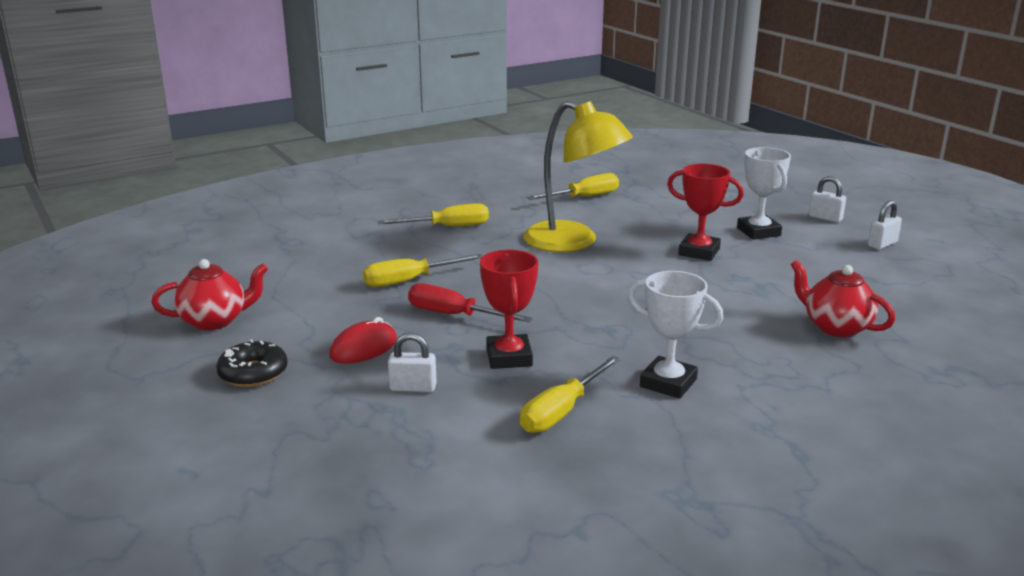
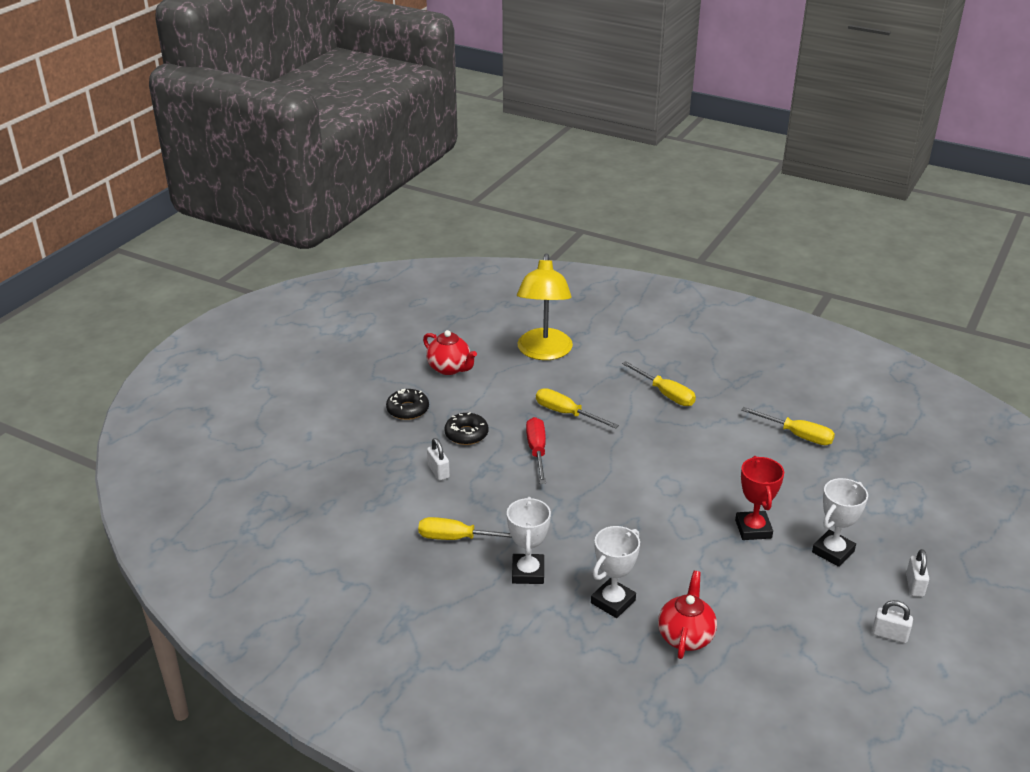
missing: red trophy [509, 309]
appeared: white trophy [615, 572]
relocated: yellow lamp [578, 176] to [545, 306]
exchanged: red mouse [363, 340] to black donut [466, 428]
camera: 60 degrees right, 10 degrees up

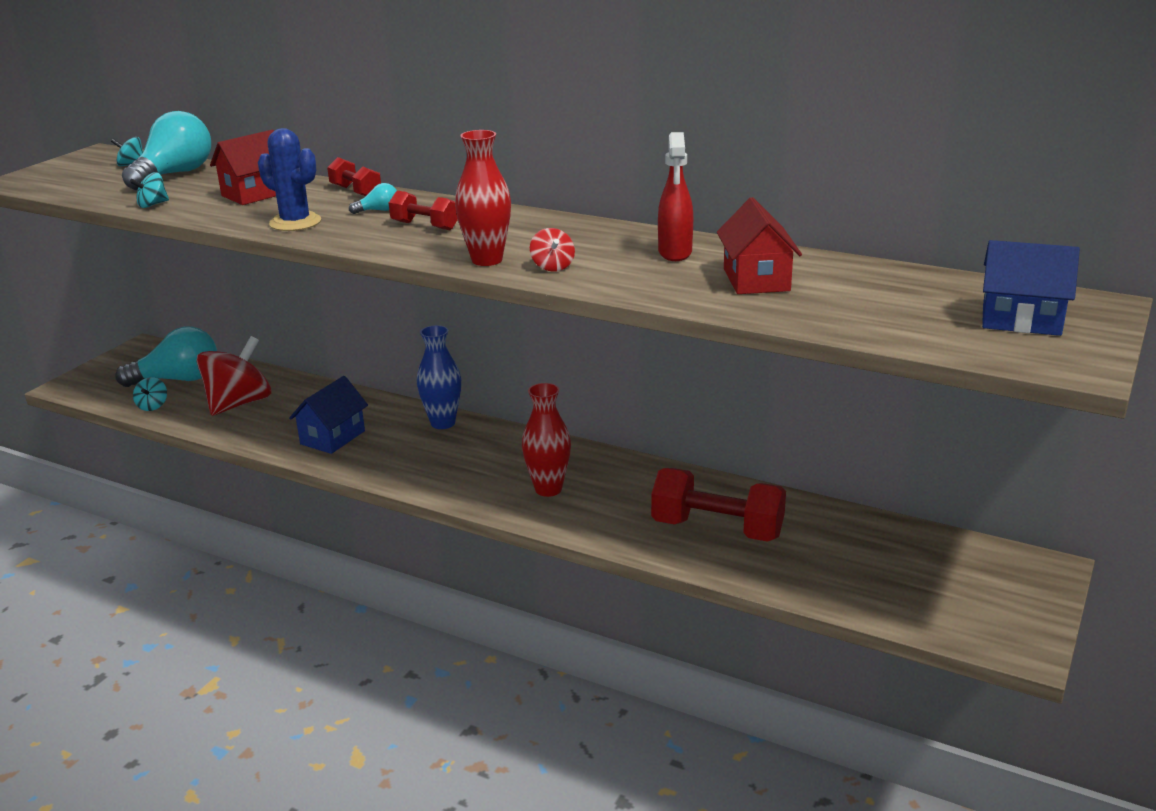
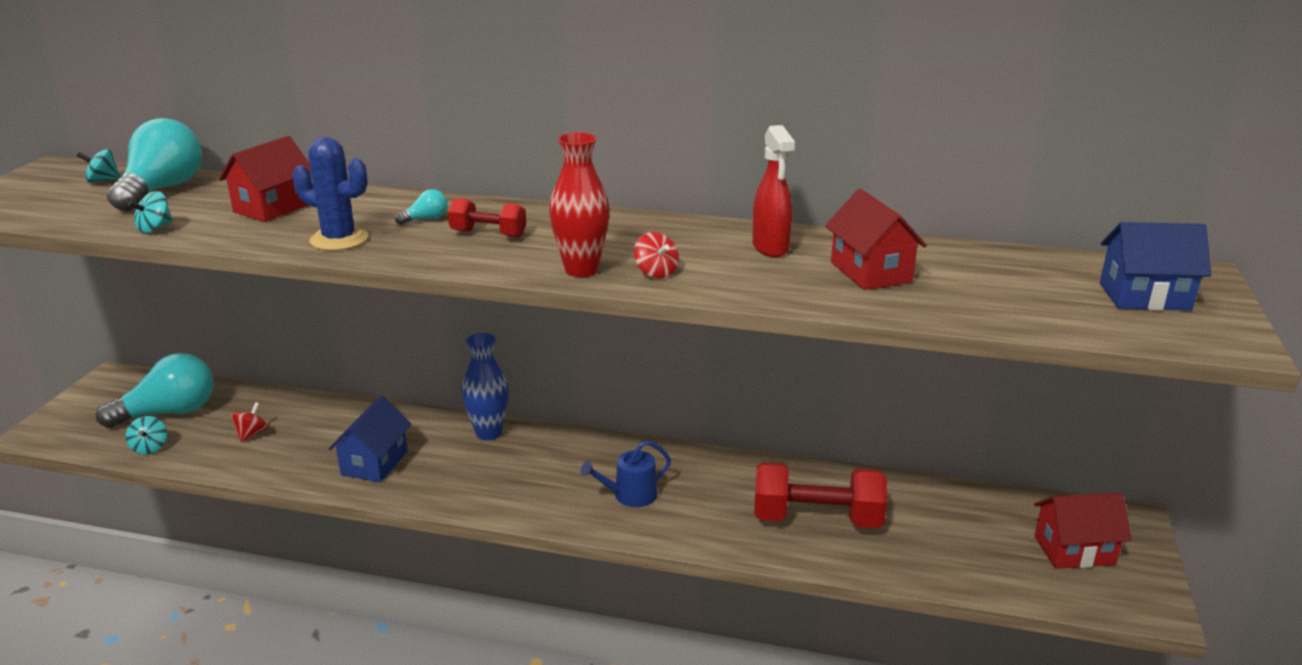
missing: red dumbbell [354, 176]
appeared: red house [1083, 530]
exchanged: red vase [546, 440] to blue watering can [626, 473]
size: red spinning top [233, 376] = [249, 422] x0.43
camera: 15 degrees left, 0 degrees up

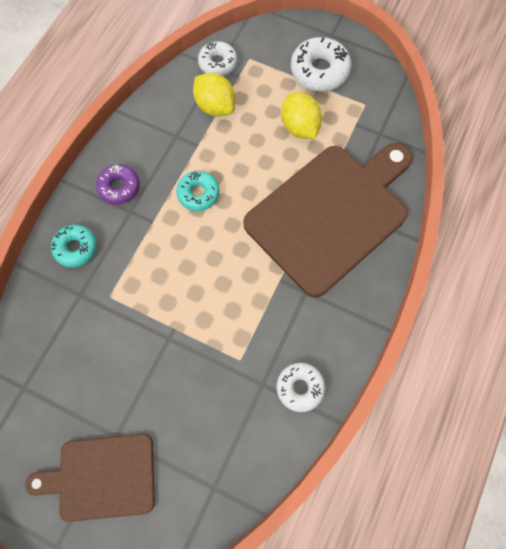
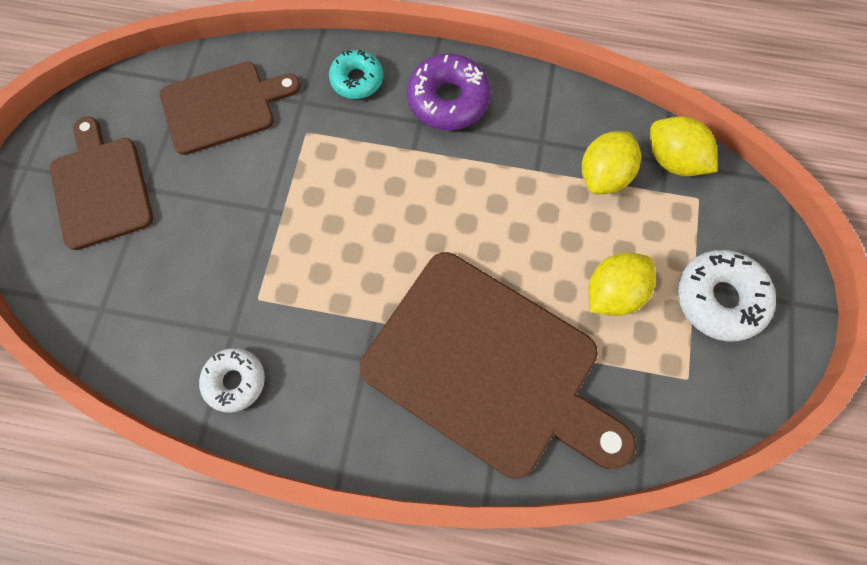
missing: turquoise donut [198, 191]
appeared: brown cutting board [230, 108]
exchanged: white donut [217, 58] to yellow lemon [683, 146]
size: purple donut [118, 184] = [449, 92] x1.52
camera: 75 degrees right, 0 degrees up

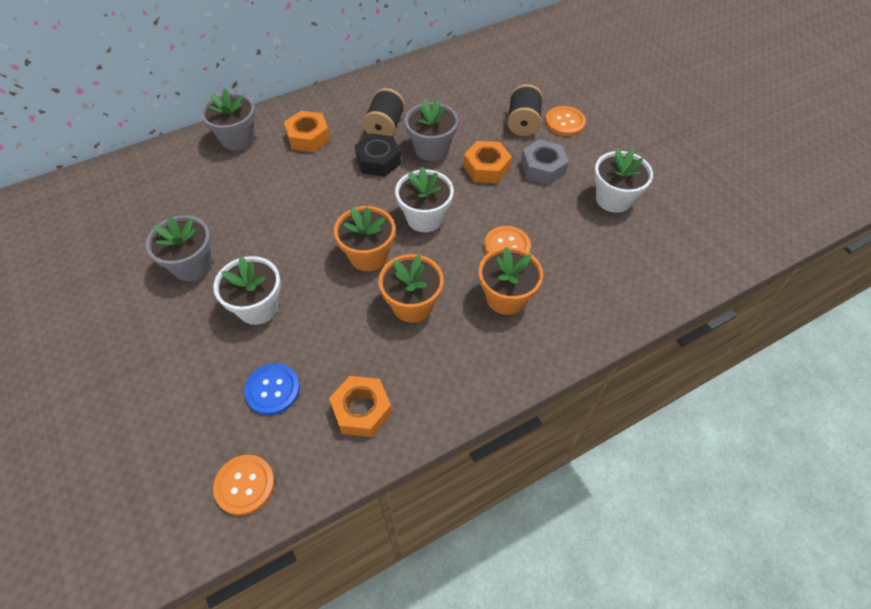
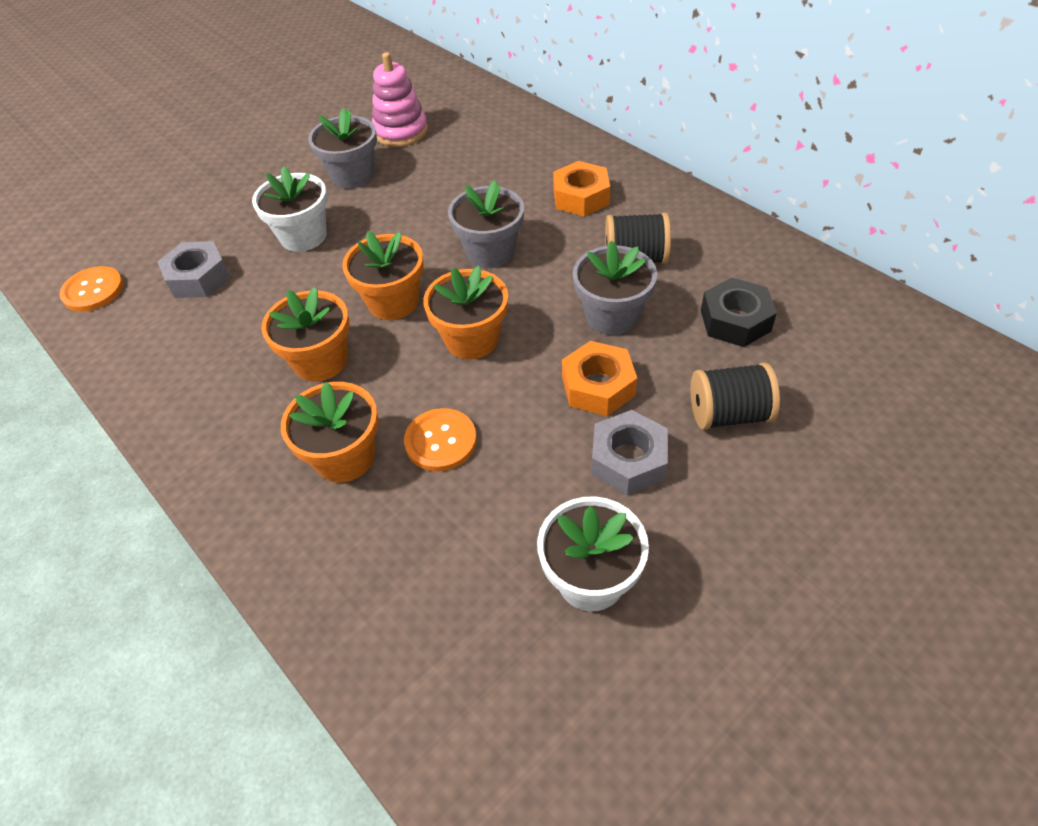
missing: orange button [565, 121]; orange nut [360, 406]
appeared: pink stacking toy [400, 99]
relocated: grey flower pot [228, 120] to [486, 224]; black nut [377, 155] to [739, 312]
exchanged: blue button [272, 389] to grey nut [193, 269]
colour: white flower pot [424, 199] to orange flower pot [465, 312]
camera: 80 degrees right, 5 degrees down

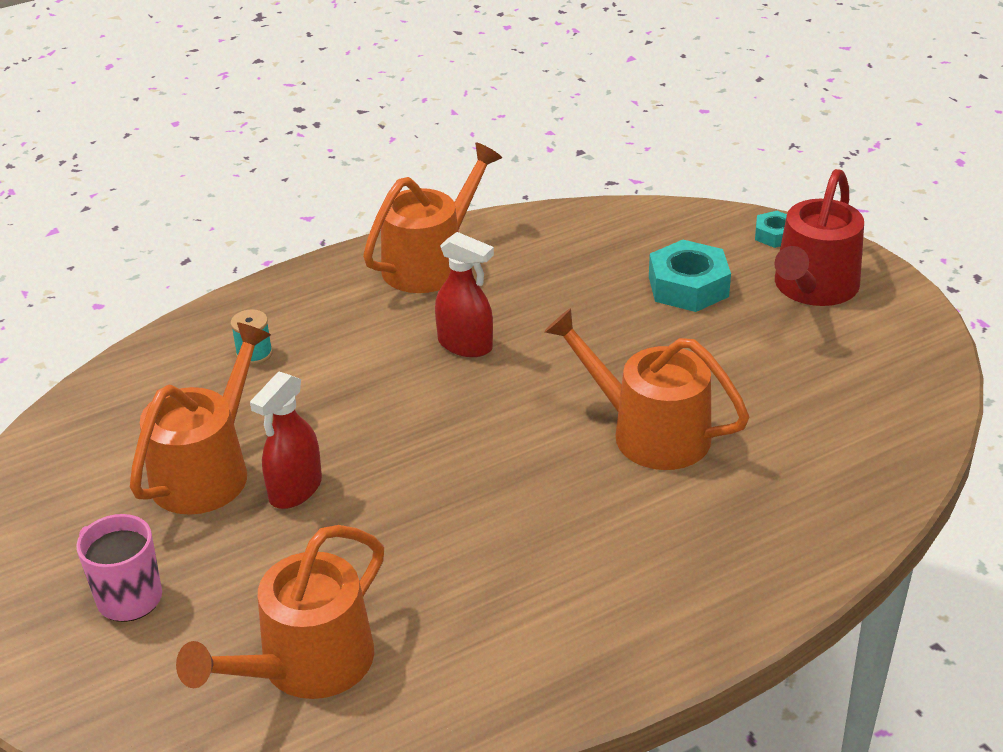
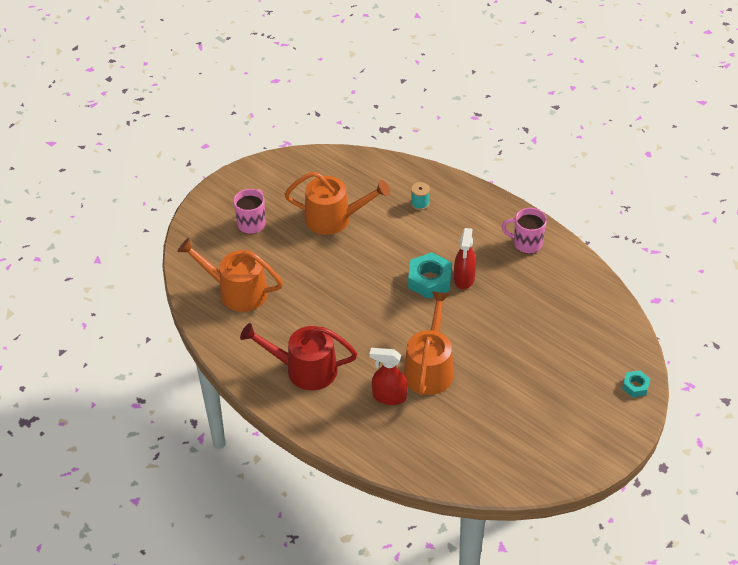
relocated: red watering can [819, 237] to [298, 356]; turquoise nut [690, 276] to [430, 275]; red spray bottle [286, 440] to [388, 376]
exchanged: orange watering can [432, 218] to pink mug [524, 231]
camera: 70 degrees right, 10 degrees up

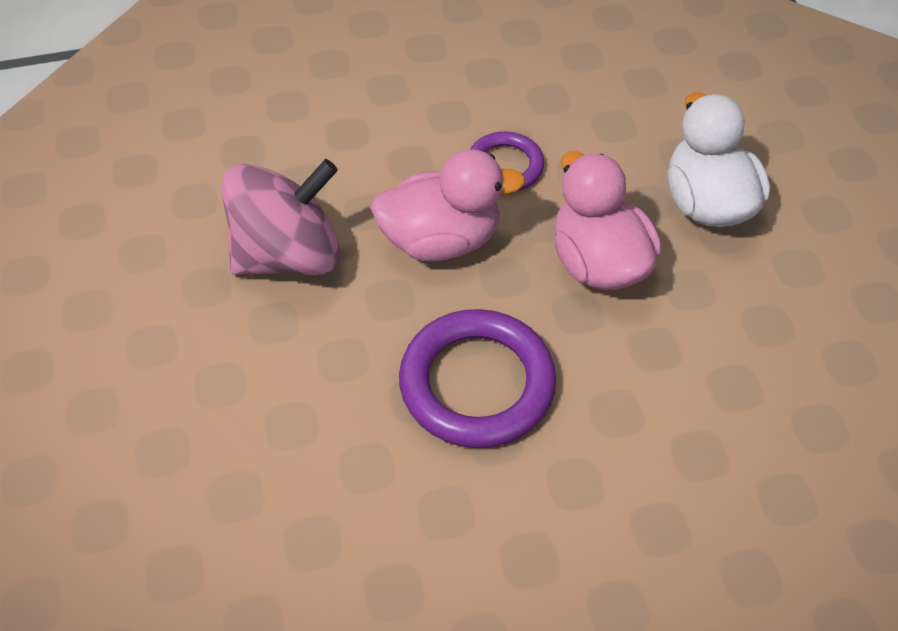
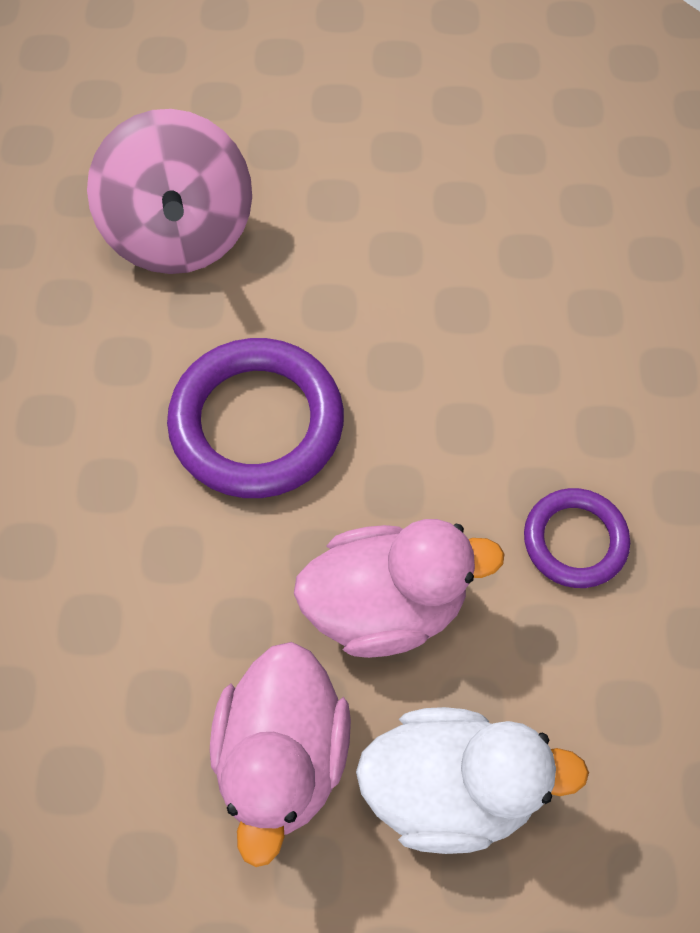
relocated: pink duck [448, 205] to [280, 754]; pink spinning top [280, 217] to [169, 191]
camera: 105 degrees right, 10 degrees up

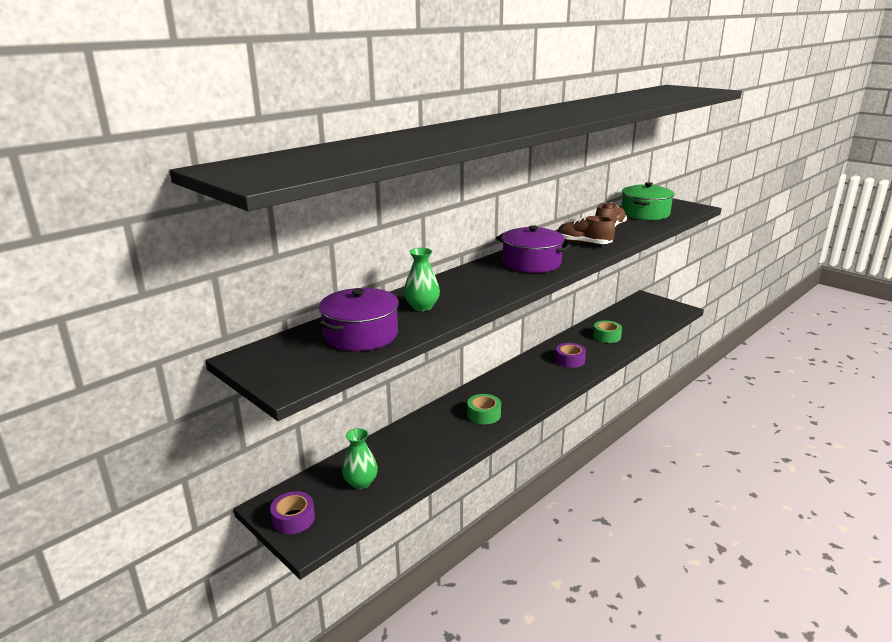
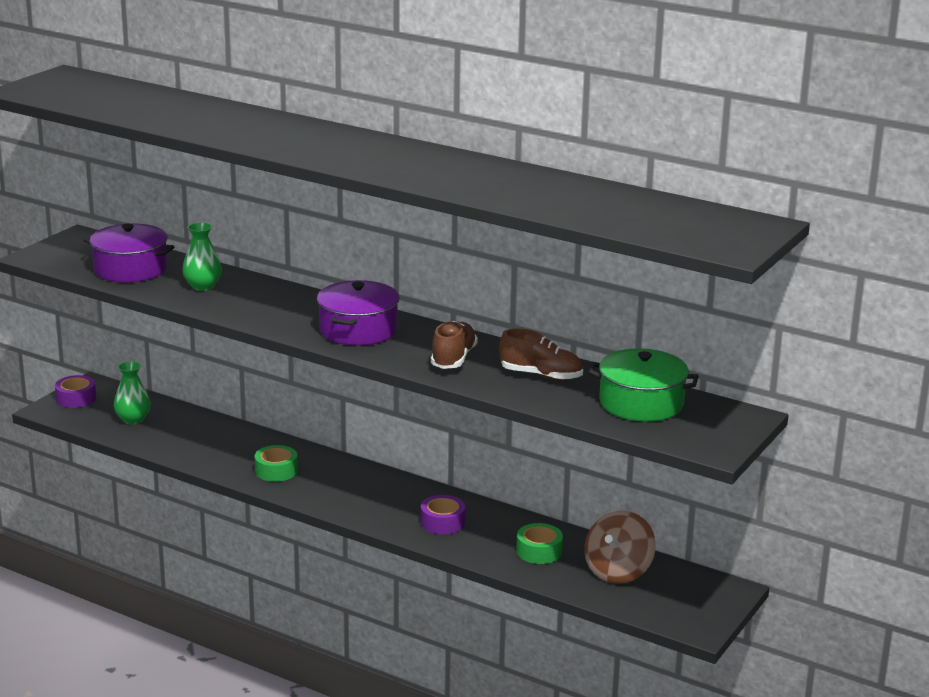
appeared: brown spinning top [620, 547]
camera: 75 degrees right, 0 degrees up

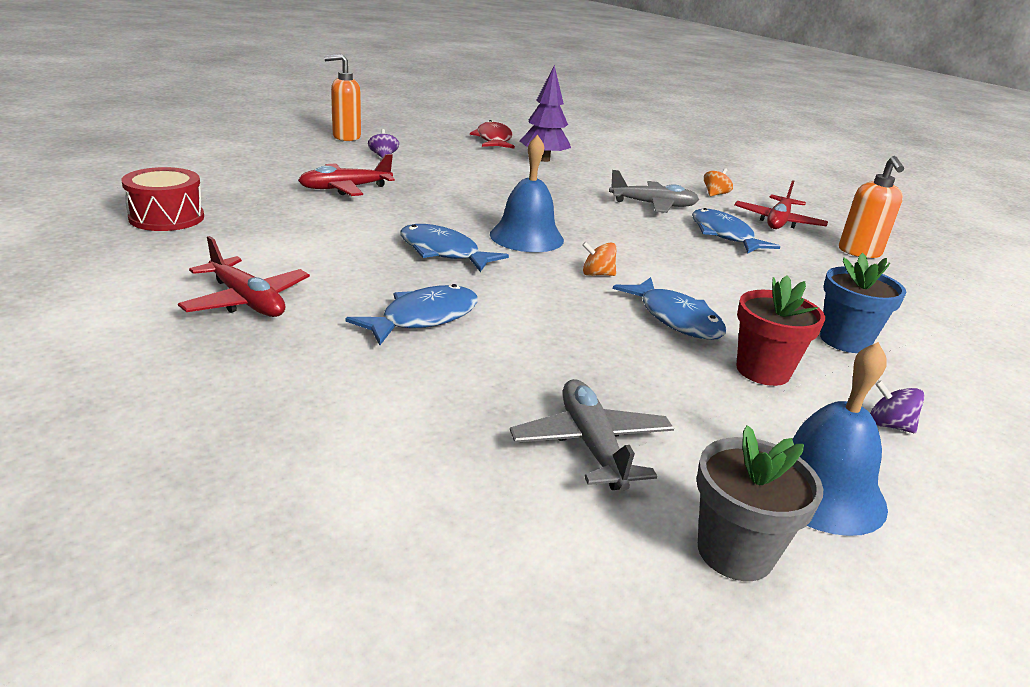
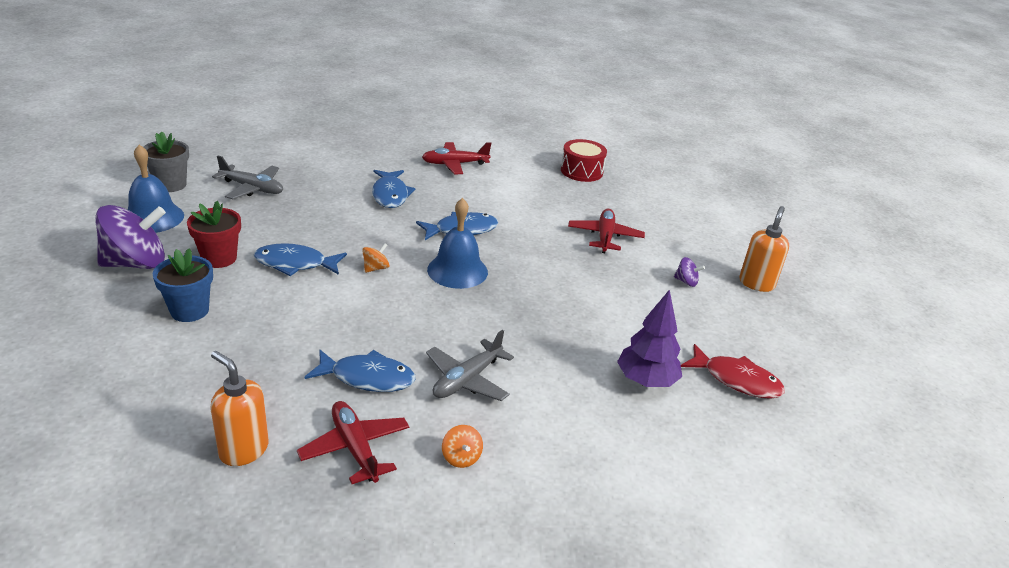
size: purple spinning top [897, 406] = [130, 237] x2.36
camera: 125 degrees right, 5 degrees up

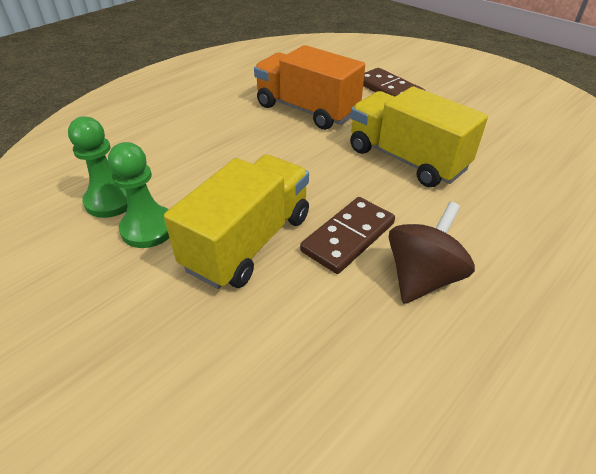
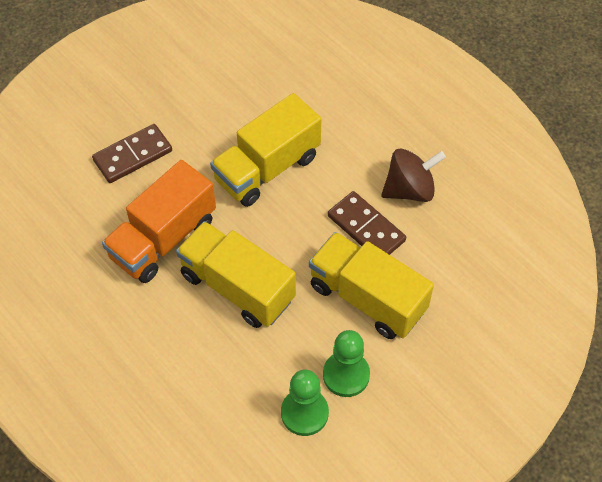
appeared: yellow truck [236, 274]
spun: brown spinning top [432, 252] = [413, 175] 120 degrees clockwise
camera: 85 degrees left, 15 degrees up

